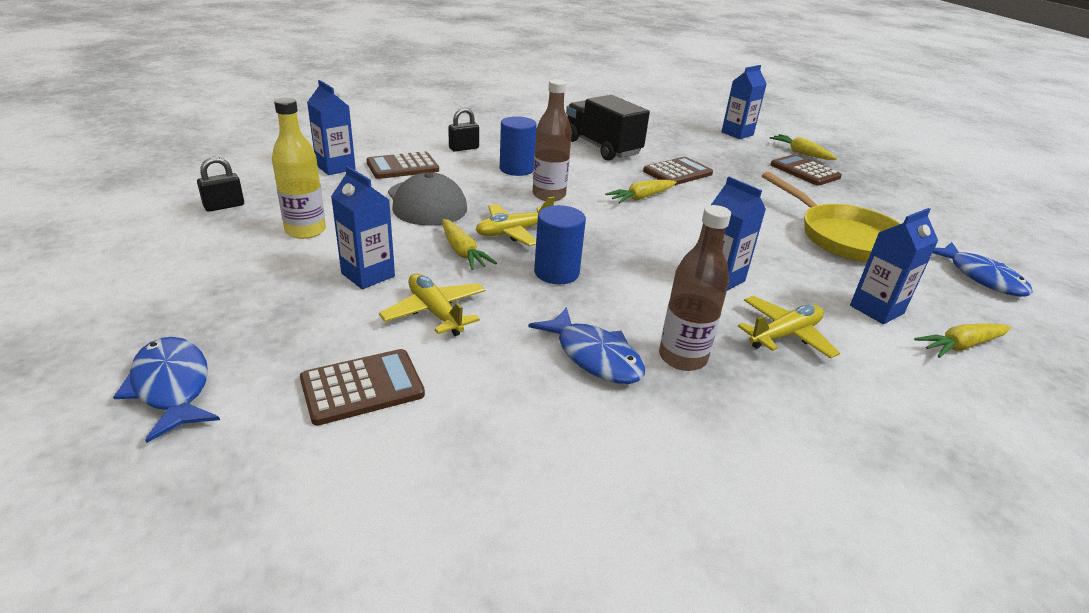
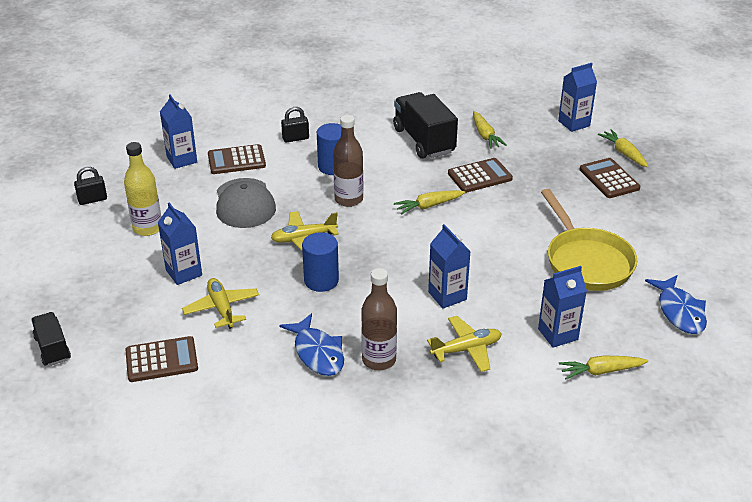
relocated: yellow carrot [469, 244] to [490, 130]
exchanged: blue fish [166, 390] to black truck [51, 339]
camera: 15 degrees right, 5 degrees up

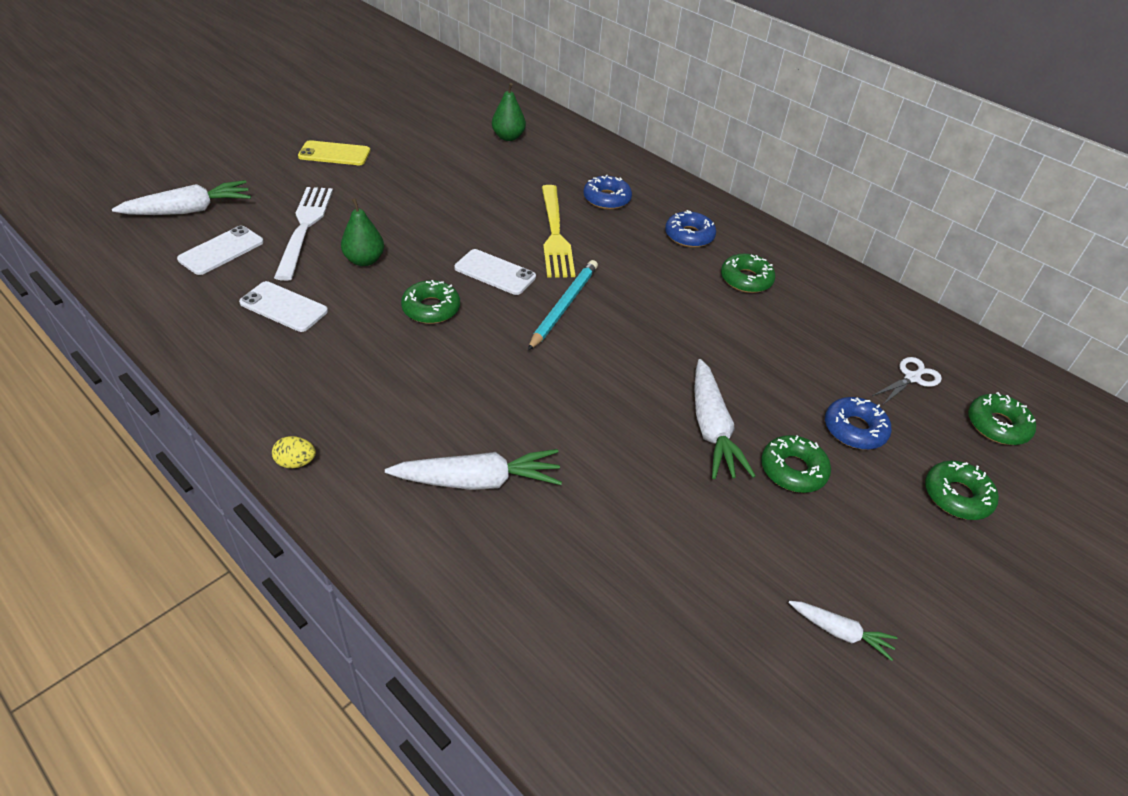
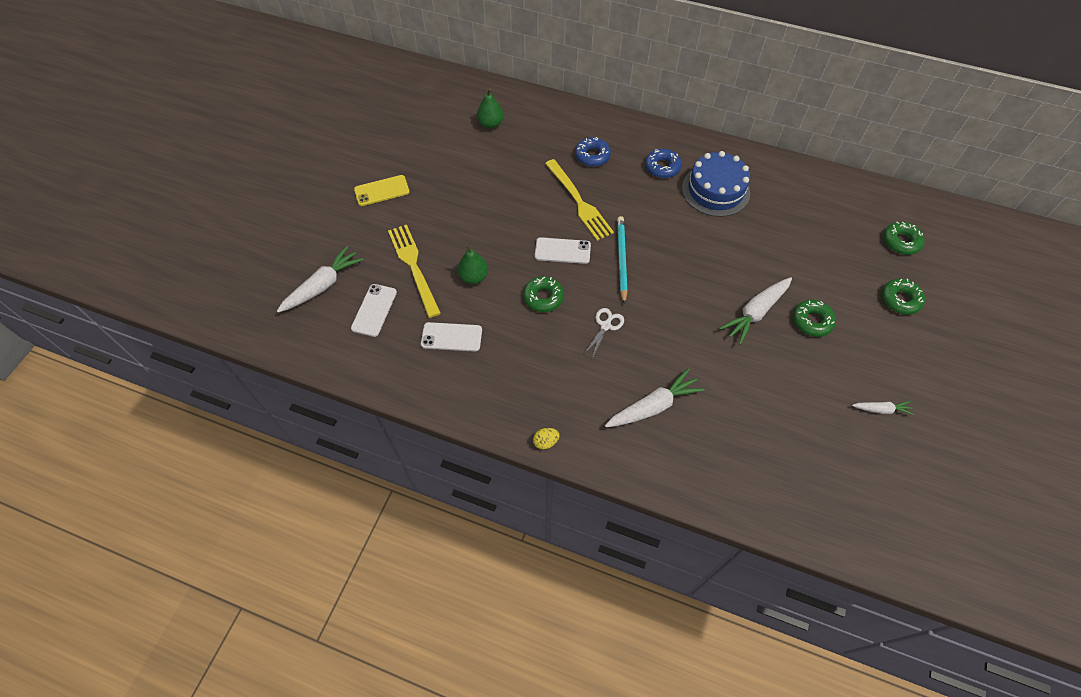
missing: blue donut [858, 423]
relocated: white scissors [907, 381] to [604, 333]
exchanged: green donut [748, 273] to blue cake [716, 184]
colour: white fork [303, 234] to yellow fork [414, 271]
spun: white carrot [725, 419] = [755, 311] 75 degrees clockwise
camera: 20 degrees left, 15 degrees up

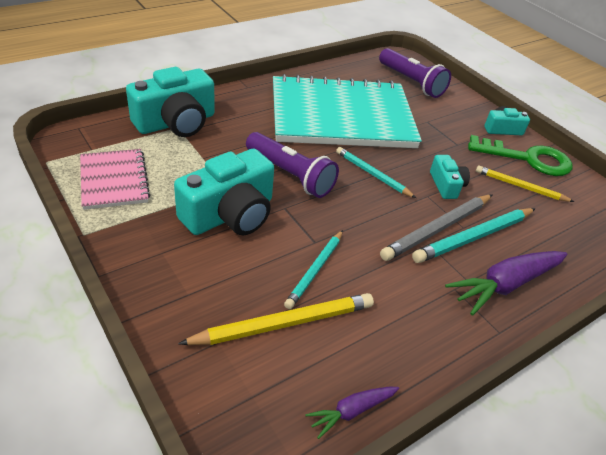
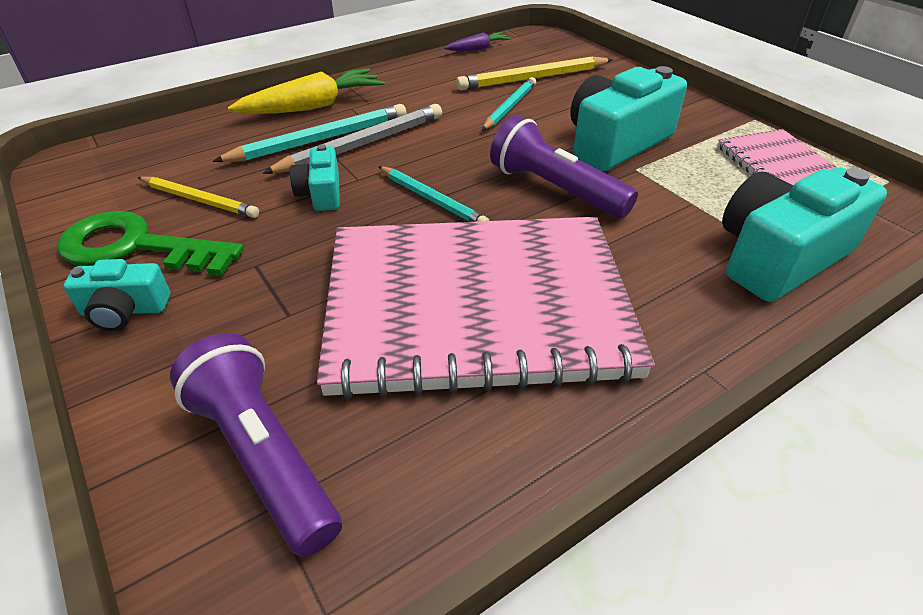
colour: turquoise notebook [347, 111] to pink notebook [486, 308]; purple carrot [506, 283] to yellow carrot [306, 91]
camera: 175 degrees left, 0 degrees up

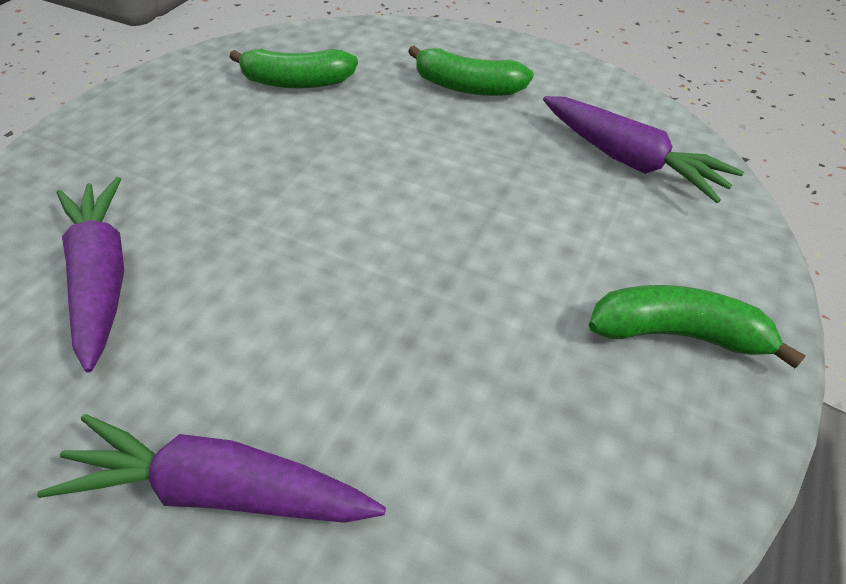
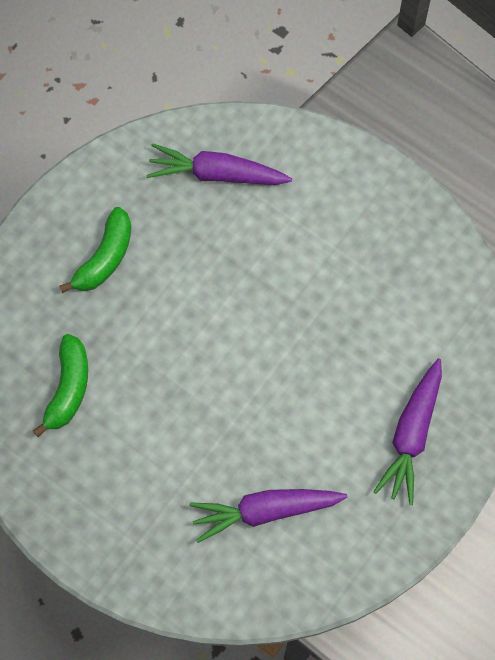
missing: green banana [697, 326]
spun: purple carrot [643, 149] = [219, 164] 135 degrees counterclockwise
camera: 80 degrees left, 20 degrees up

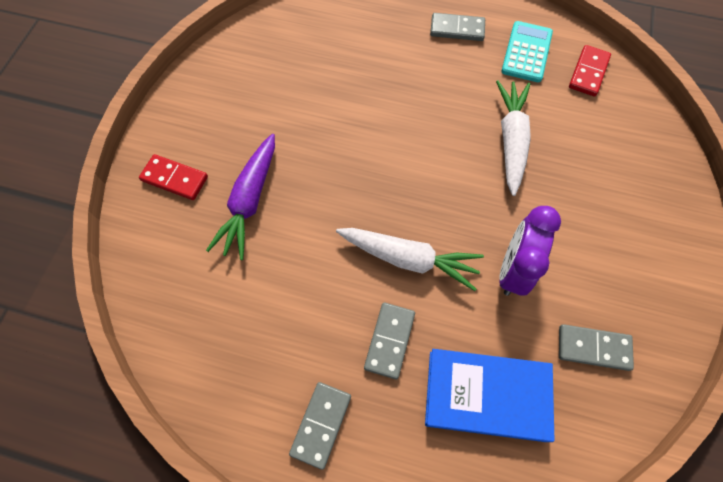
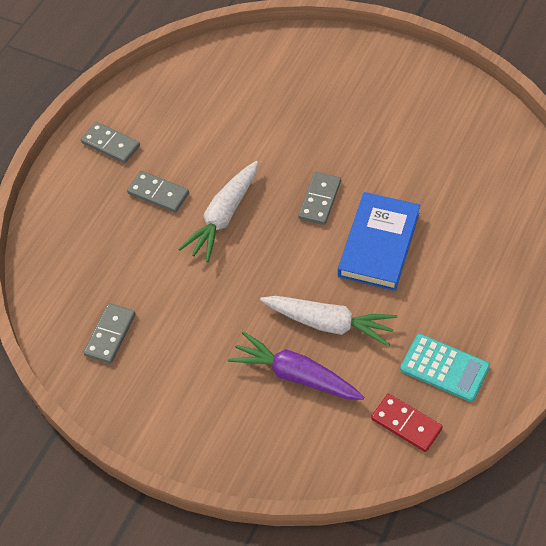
missing: red domino [173, 177]; purple clock [530, 251]
relocated: grey domino [457, 27] to [319, 198]; purple carrot [240, 197] to [296, 365]; blue book [490, 395] to [379, 241]
camera: 105 degrees right, 10 degrees down

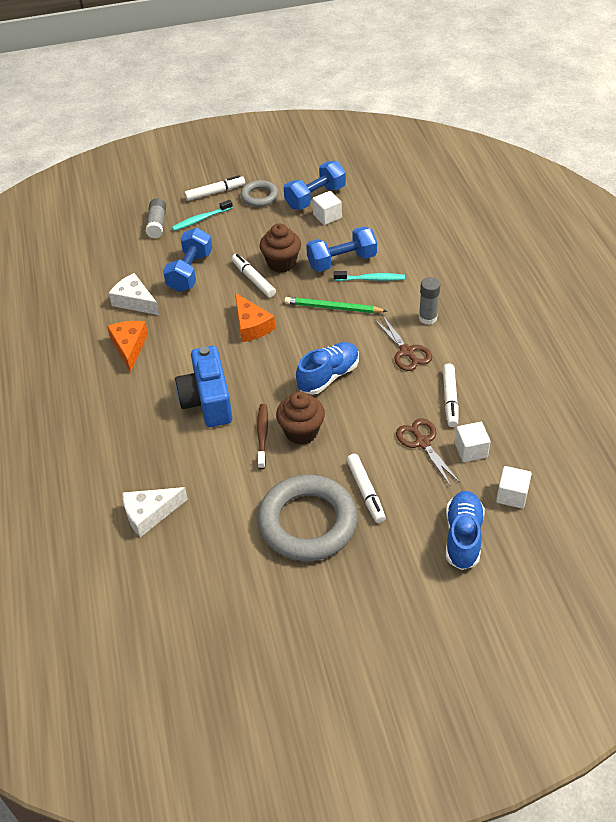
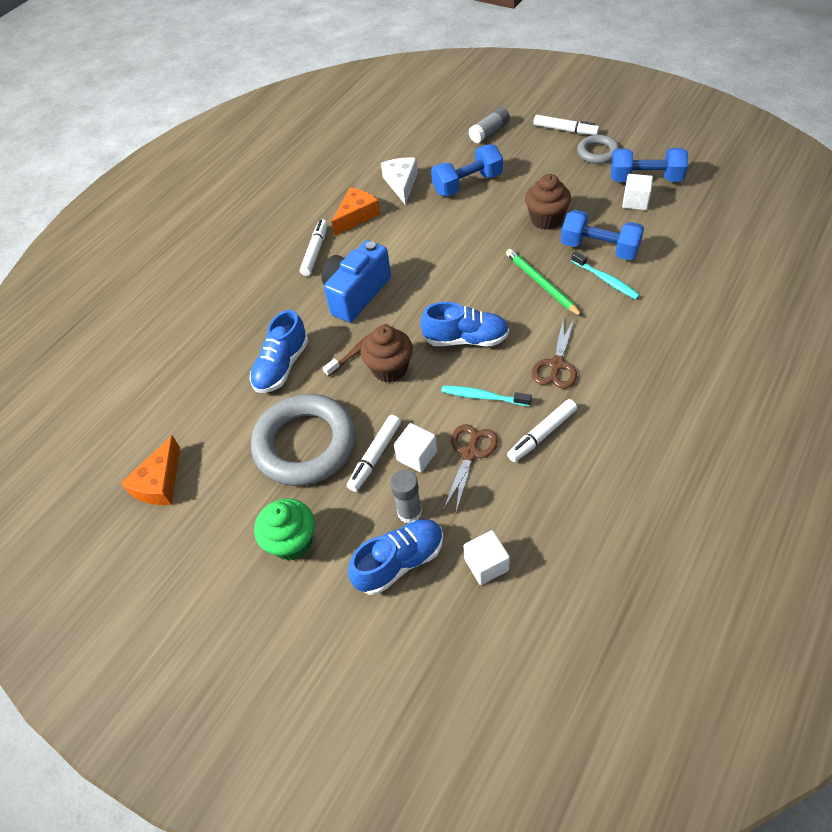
missing: white cheese [155, 512]
appeared: blue shoe [279, 351]; green cupcake [284, 529]
relocated: turquoise toothbrush [202, 215] to [486, 396]; white marker [254, 275] to [314, 247]; grey glue stick [429, 301] to [406, 496]; orange cheese [255, 317] to [150, 470]; white cube [473, 442] to [415, 447]
camera: 50 degrees right, 5 degrees up

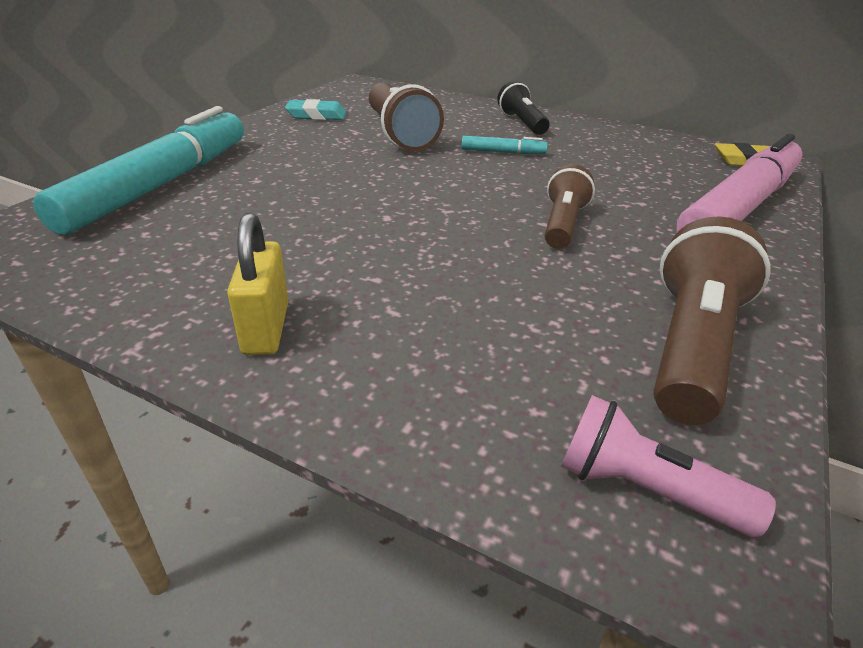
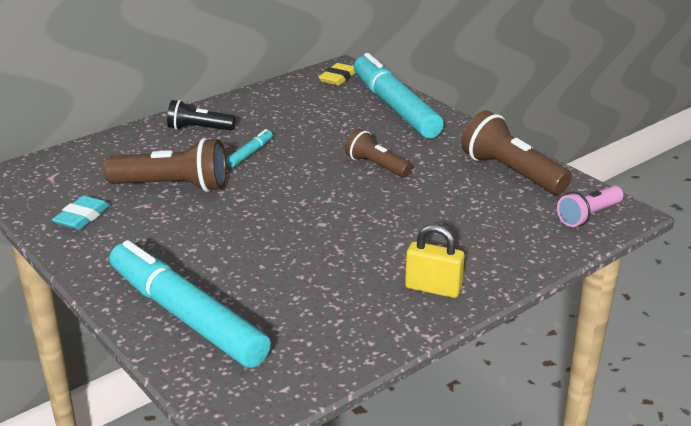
colour: pink marker [739, 183] to turquoise marker [399, 95]
camera: 65 degrees left, 5 degrees down

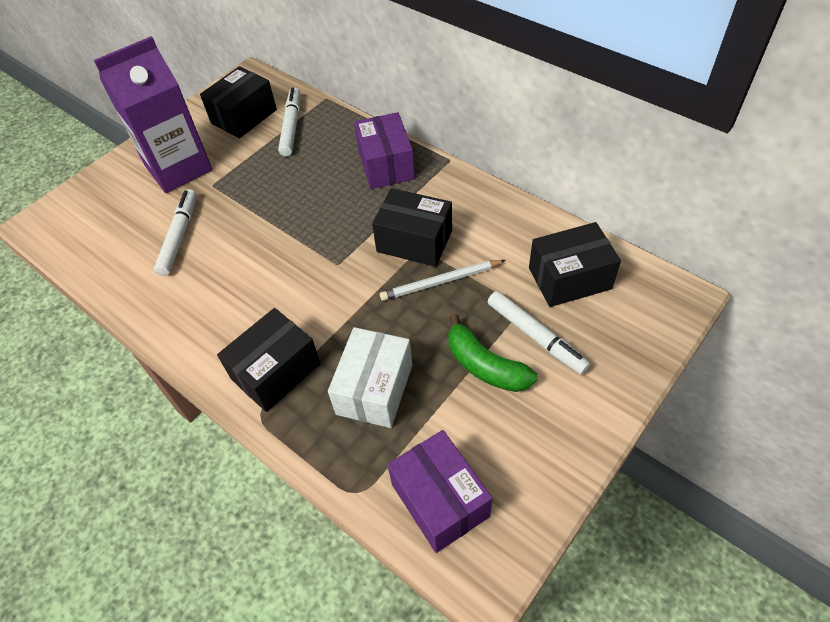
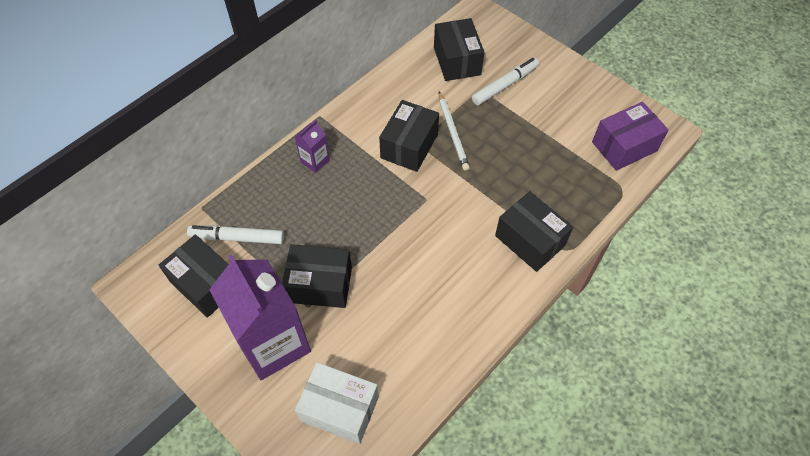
missing: white marker [175, 232]; green banana [492, 353]
appeared: black box [317, 276]
relocated: white box [370, 377] to [337, 403]
exchanged: purple box [384, 150] to purple carton [312, 146]
camera: 90 degrees left, 5 degrees up

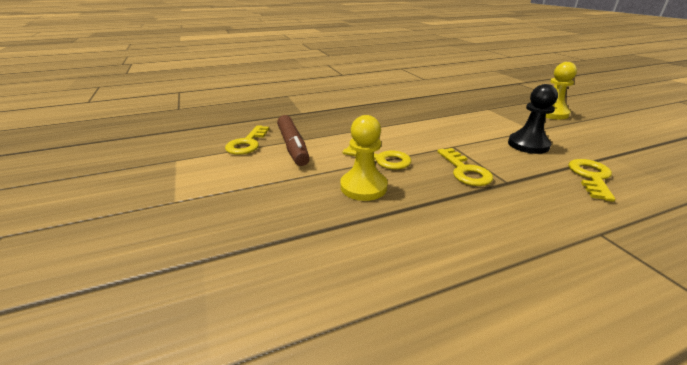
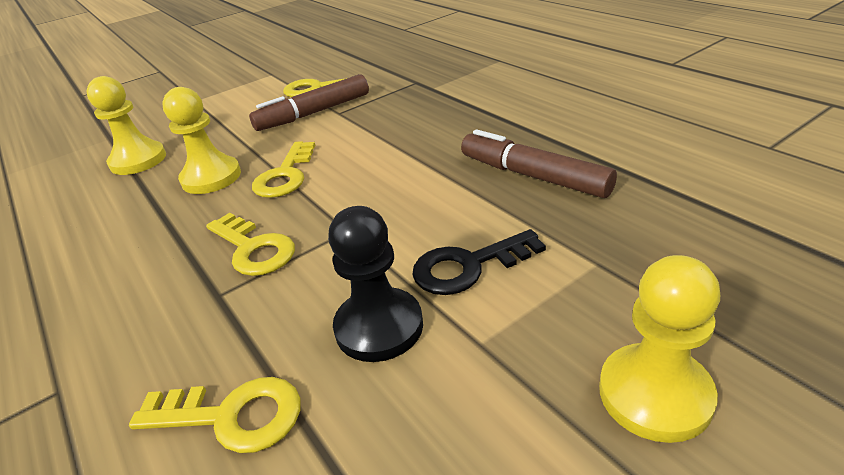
appeared: yellow pawn [126, 125]; brown marker [539, 163]; black key [479, 262]
spun: yellow key [465, 167] = [250, 244] 105 degrees counterclockwise
camera: 80 degrees right, 5 degrees up

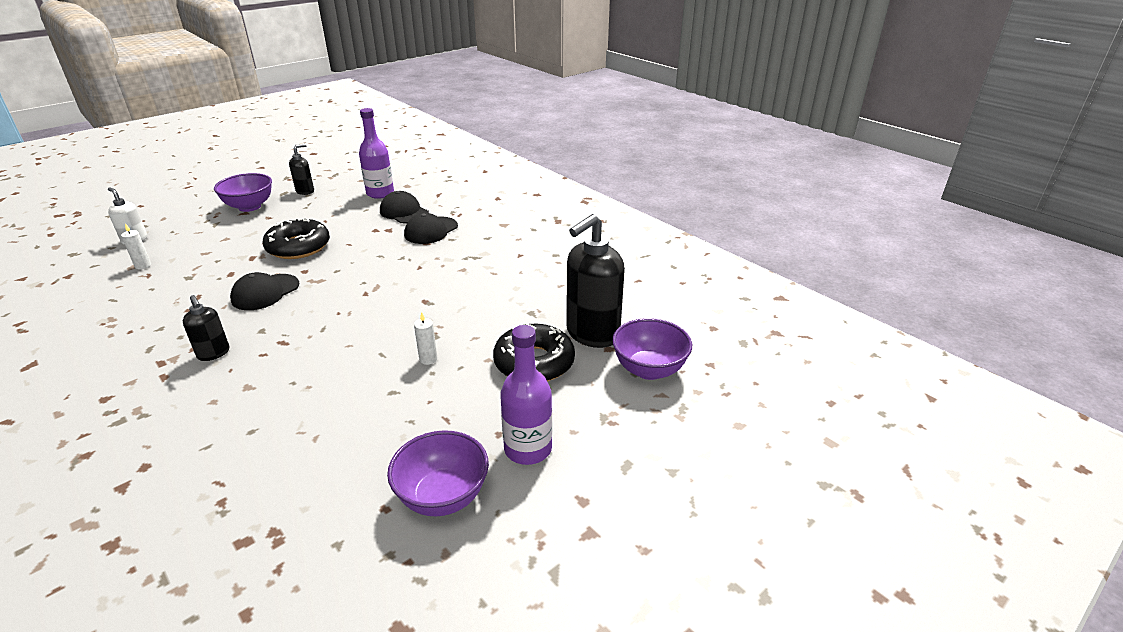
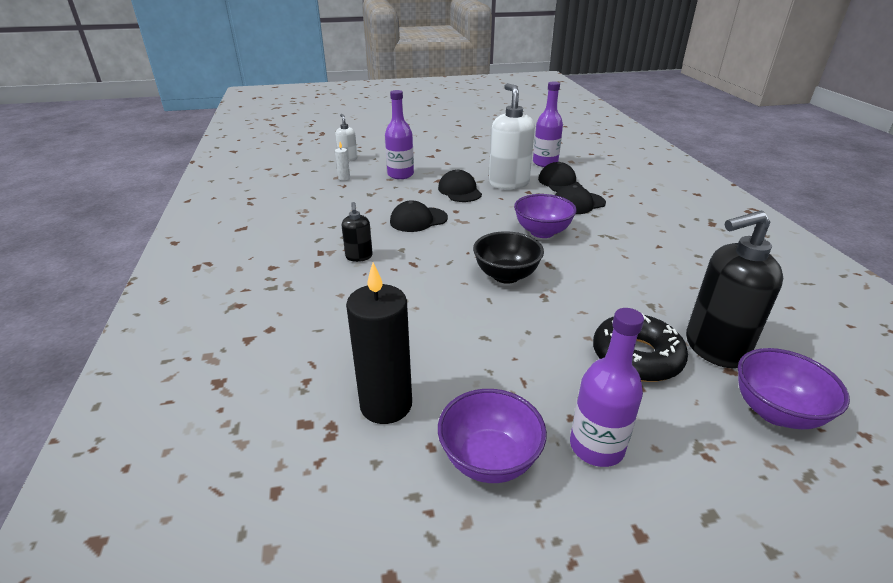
missing: black soap dispenser [301, 169]; white candle [426, 338]
appeared: white soap dispenser [512, 136]; purple bottle [399, 134]; black bowl [508, 257]; black candle [379, 343]
relocated: purple bowl [243, 192] to [545, 216]
exchanged: black donut [296, 238] to black cap [460, 186]
camera: 30 degrees right, 0 degrees up

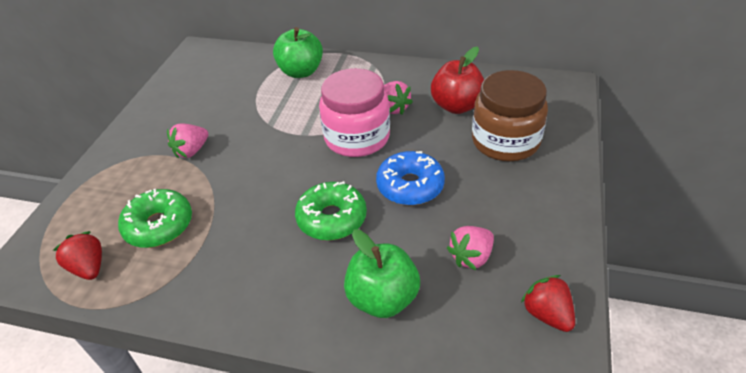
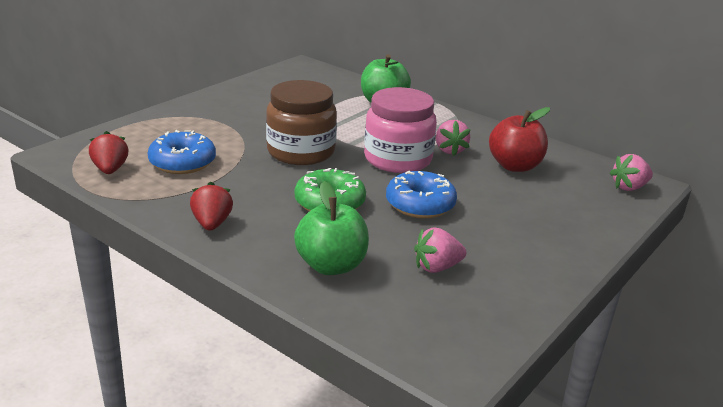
relocated: brown jar [510, 116] to [301, 122]; pink strawberry [187, 141] to [631, 172]; red strawberry [548, 303] to [211, 206]
colour: green donut [155, 218] to blue donut [182, 152]
camera: 20 degrees right, 15 degrees down

